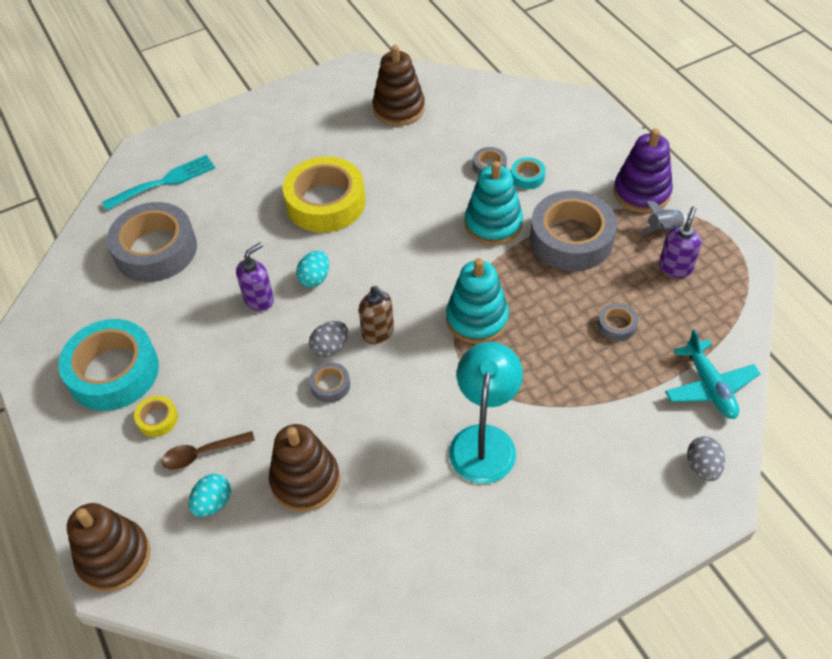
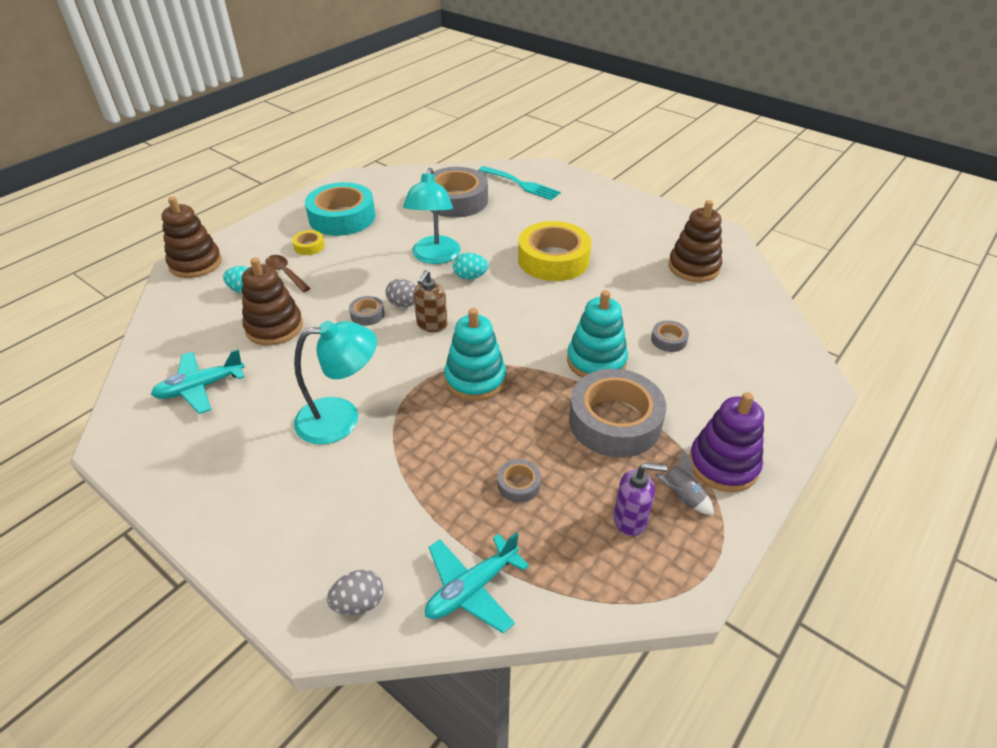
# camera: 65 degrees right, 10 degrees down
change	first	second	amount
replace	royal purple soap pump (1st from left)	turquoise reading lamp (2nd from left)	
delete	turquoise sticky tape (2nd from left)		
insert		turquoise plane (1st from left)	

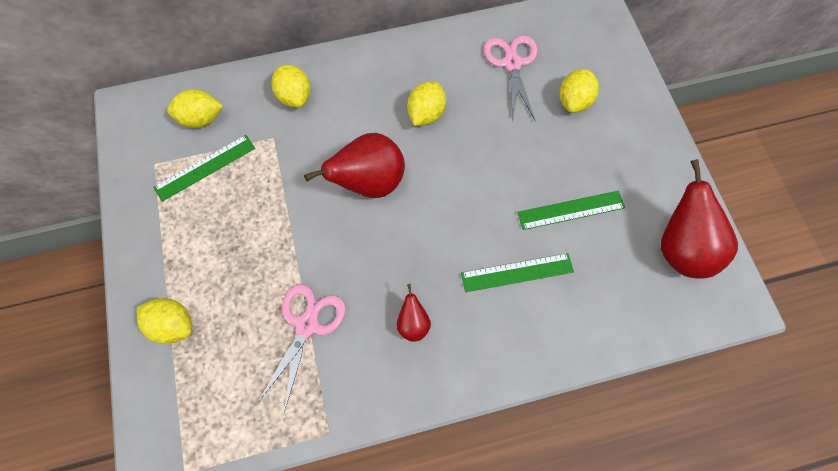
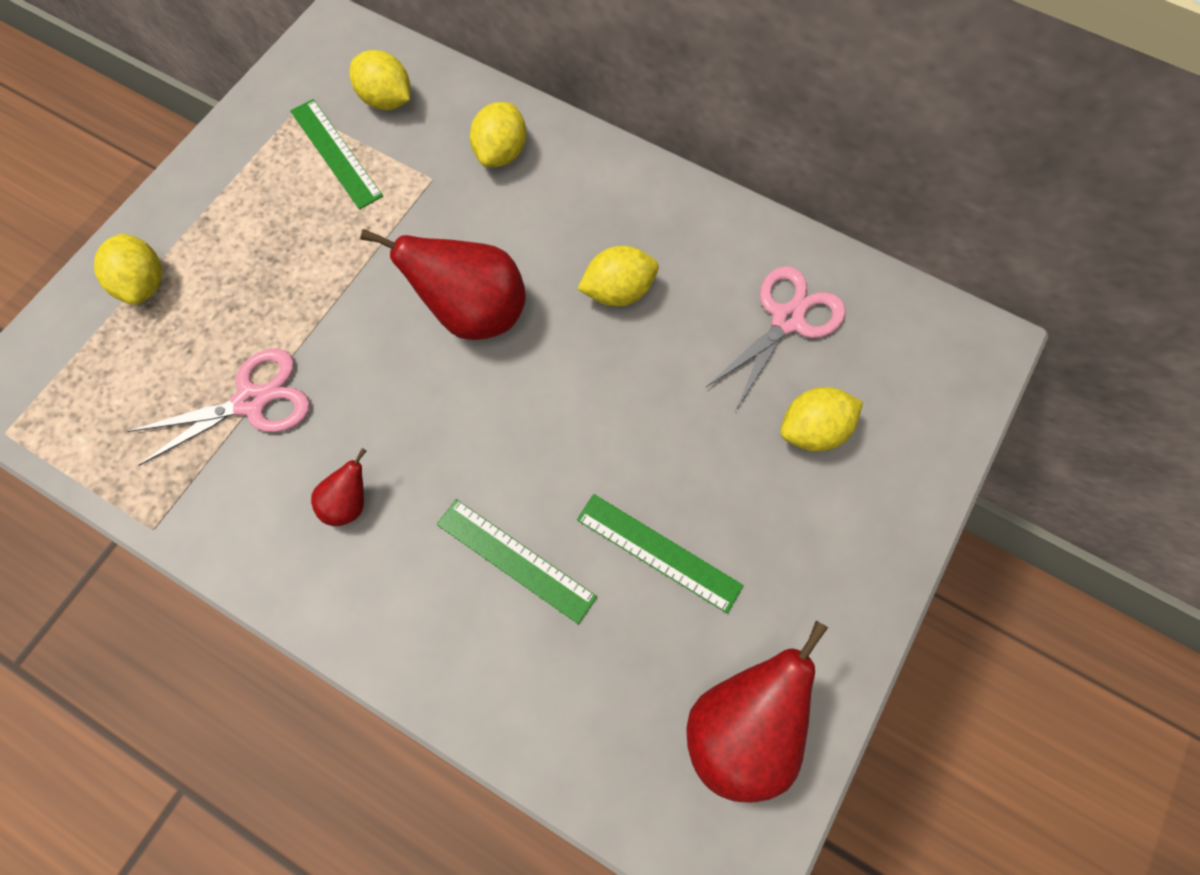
# camera: 45 degrees right, 0 degrees up
change	first	second	amount
rotate	leaf-green ruler (1st from left)		45 degrees clockwise

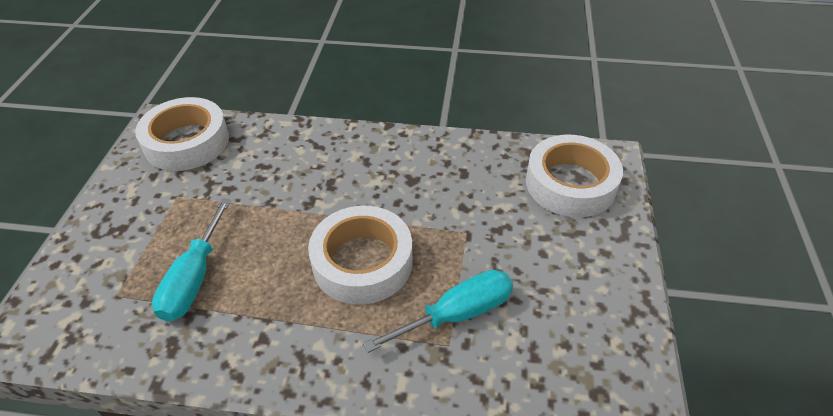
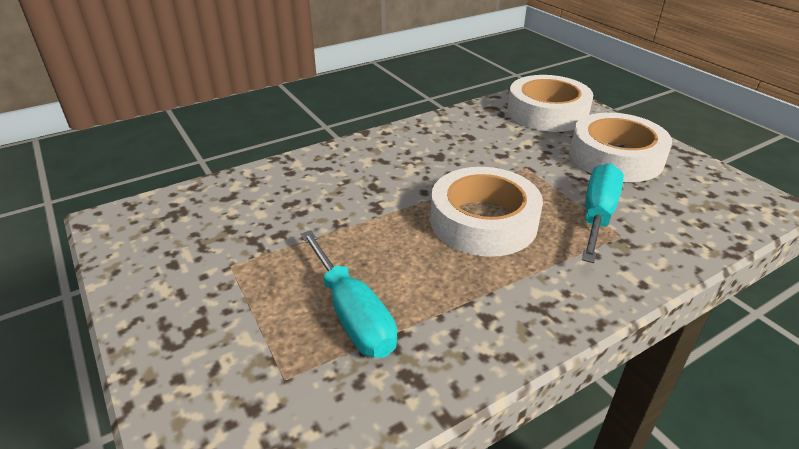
# camera: 40 degrees left, 10 degrees down
change	first	second	amount
move	snow-white sticky tape (1st from left in the first image)	snow-white sticky tape (3rd from left)	

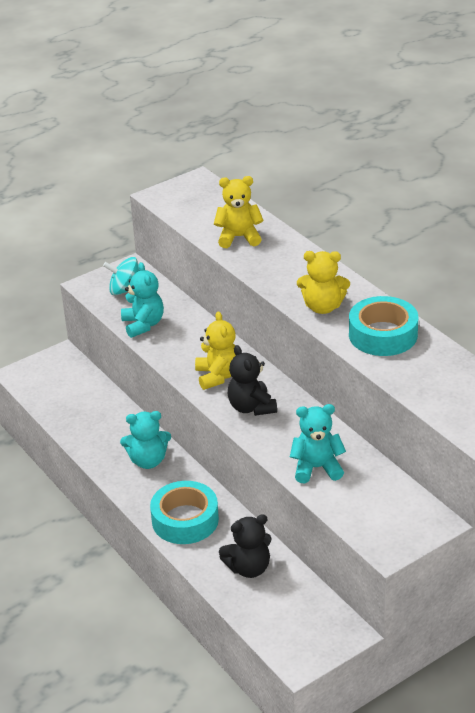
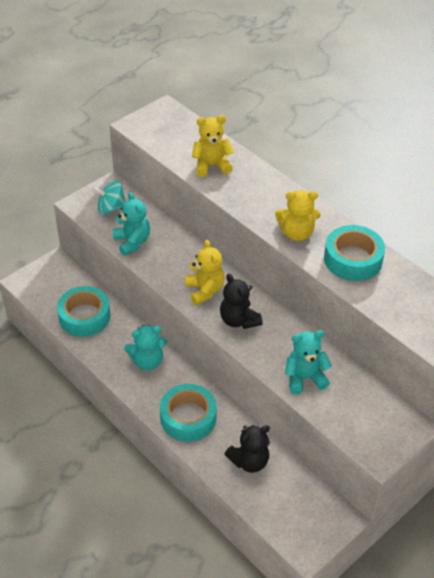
# camera: 10 degrees left, 10 degrees up
change	first	second	amount
insert		turquoise sticky tape (1st from left)	

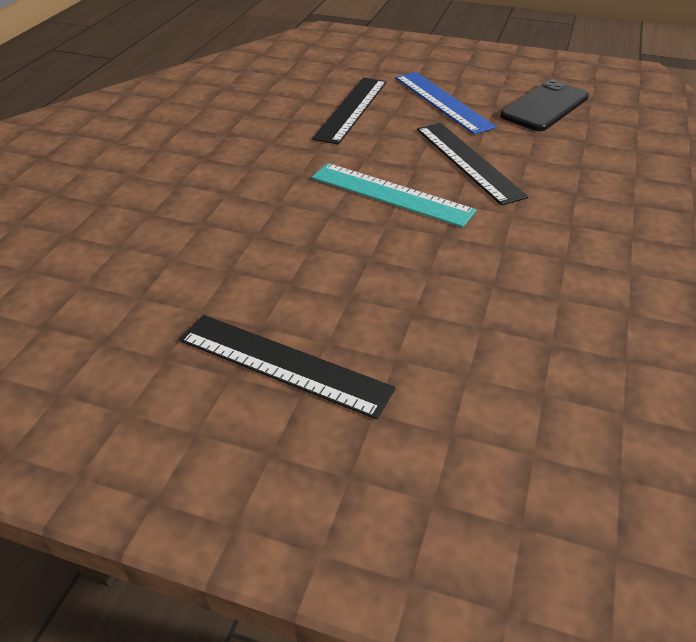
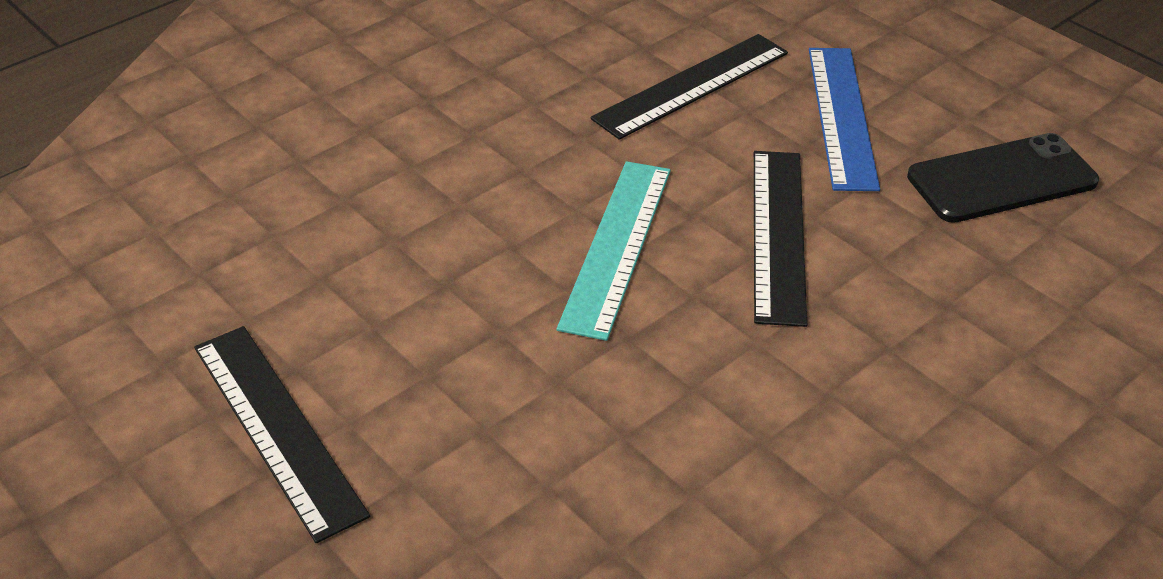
# camera: 30 degrees right, 0 degrees up
change	first	second	amount
rotate	turquoise ruler		45 degrees clockwise

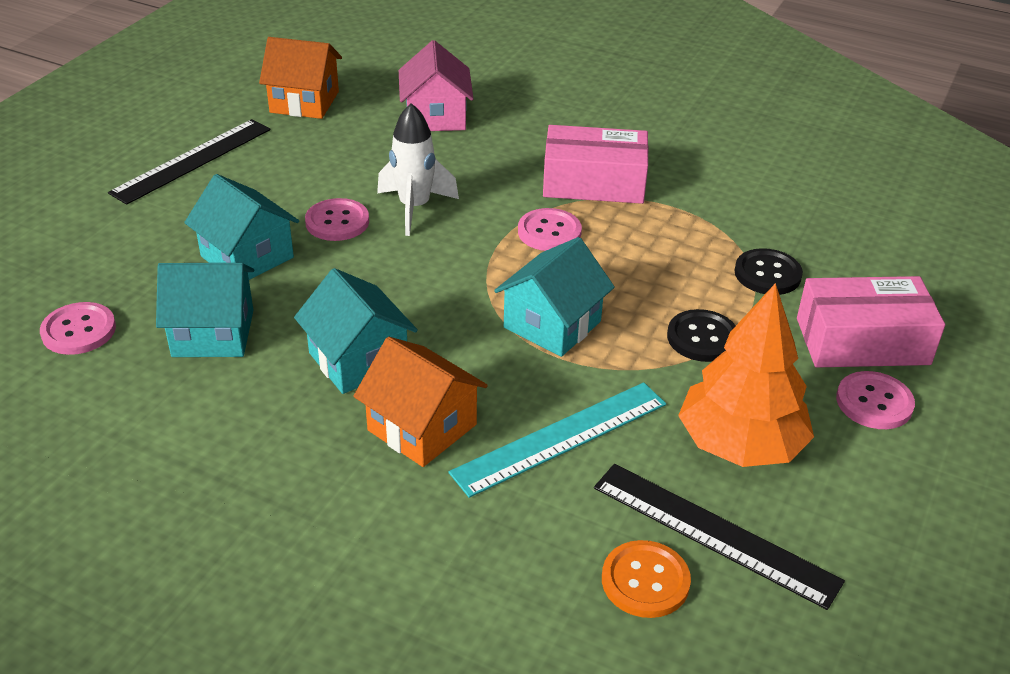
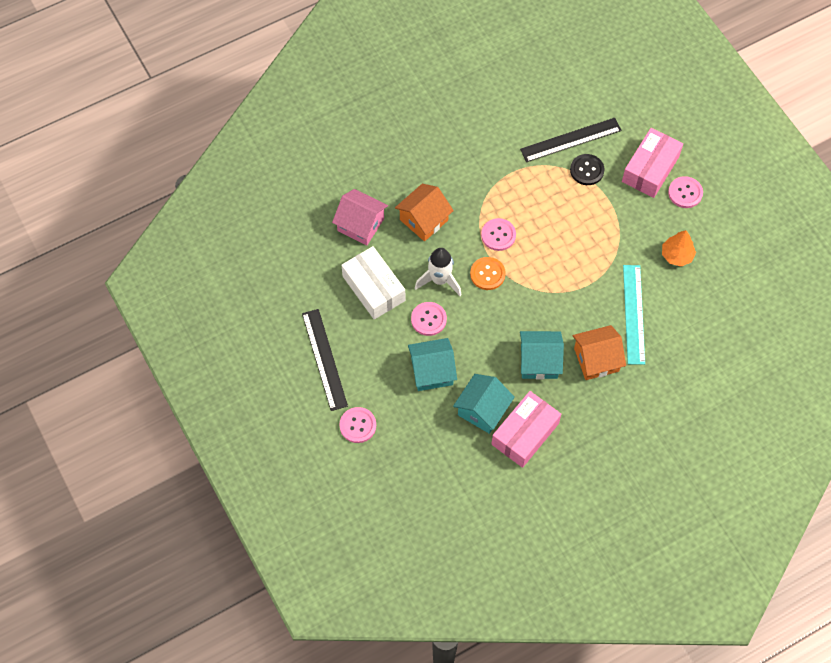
# camera: 55 degrees left, 25 degrees up
change	first	second	amount
move	rosy shirt button (1st from left)		
move	bright orange toy house (1st from left)		
delete	turquoise toy house (4th from left)		
move	rosy package (1st from left)		
move	jet-black ruler (2nd from left)		
move	bright orange shirt button		
delete	jet-black shirt button (1st from left)		
resize	bright orange toy tree		x0.58
insert		snow-white package	

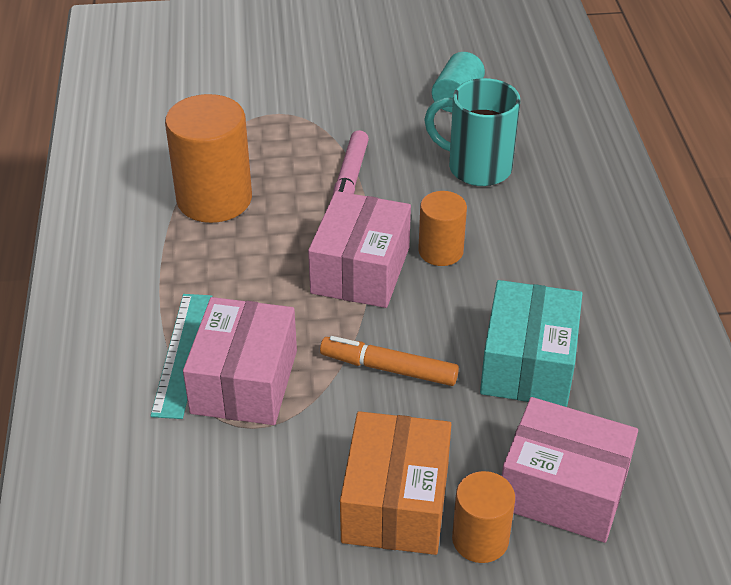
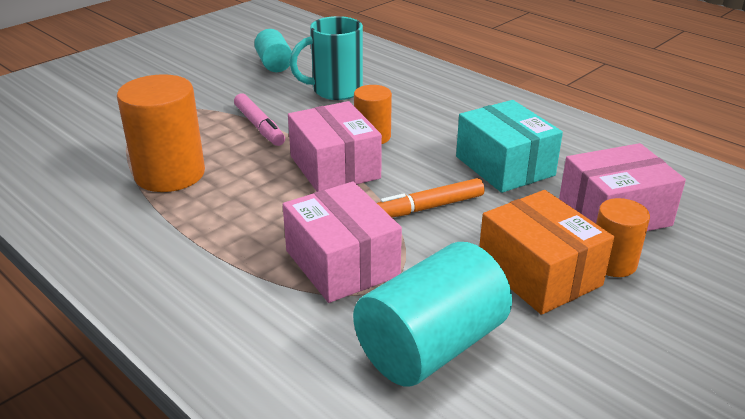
# camera: 40 degrees left, 10 degrees down
change	first	second	amount
delete	turquoise ruler		
insert		turquoise cylinder shape (2nd from left)	

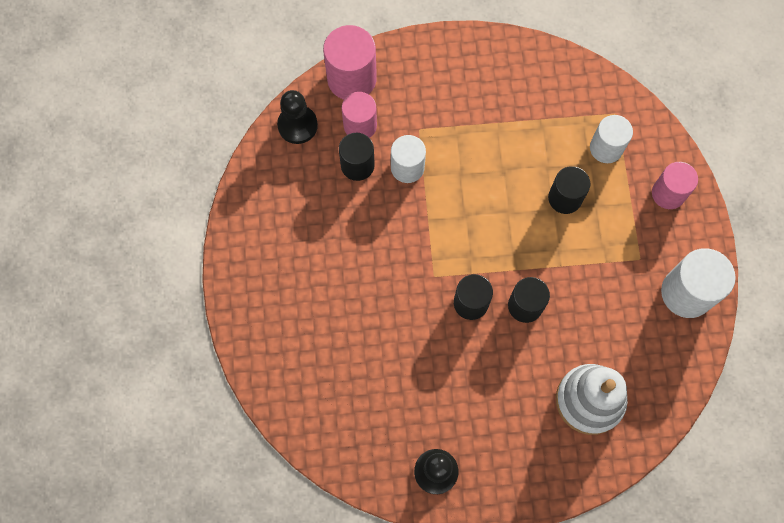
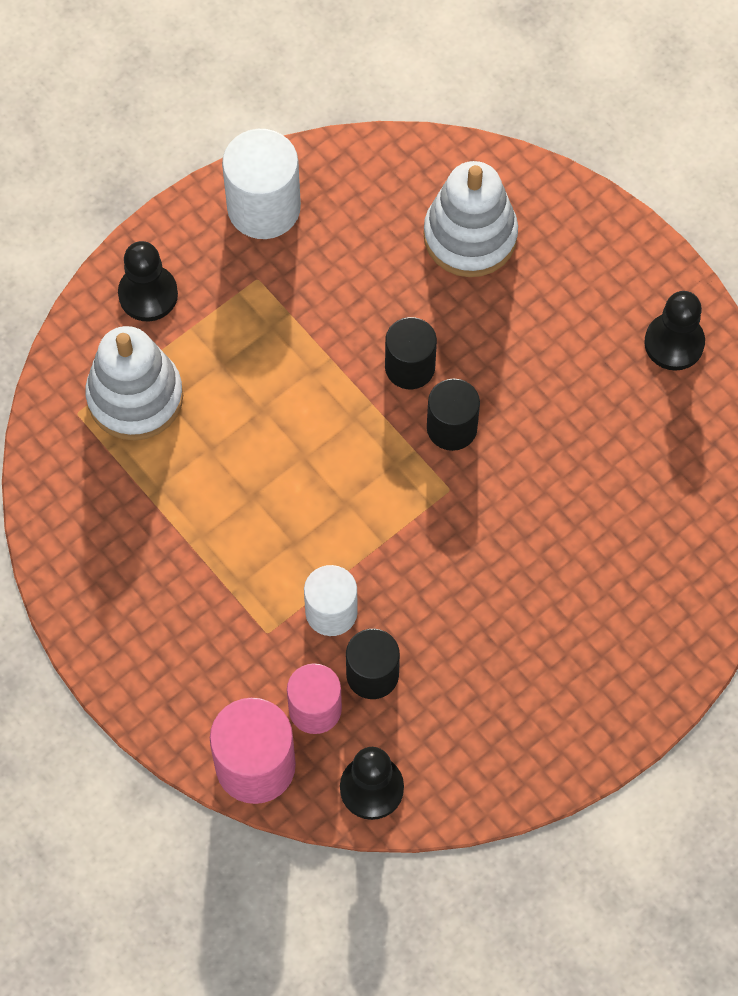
# camera: 125 degrees left, 5 degrees down
change	first	second	amount
delete	jet-black cylinder shape (4th from left)		
replace	snow-white cylinder shape (2nd from left)	snow-white stacking rings (1st from left)	
replace	rosy cylinder shape (3rd from left)	jet-black pawn (1st from left)	

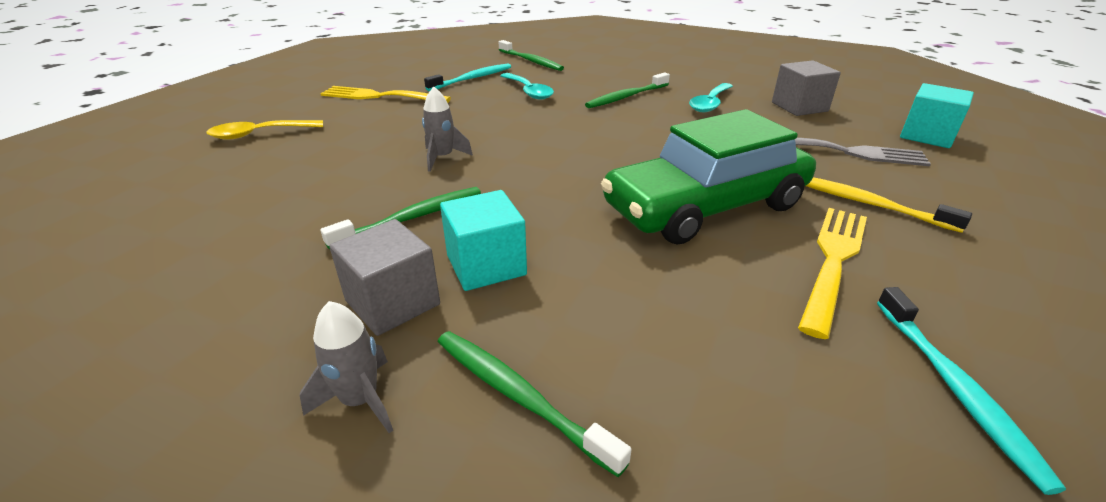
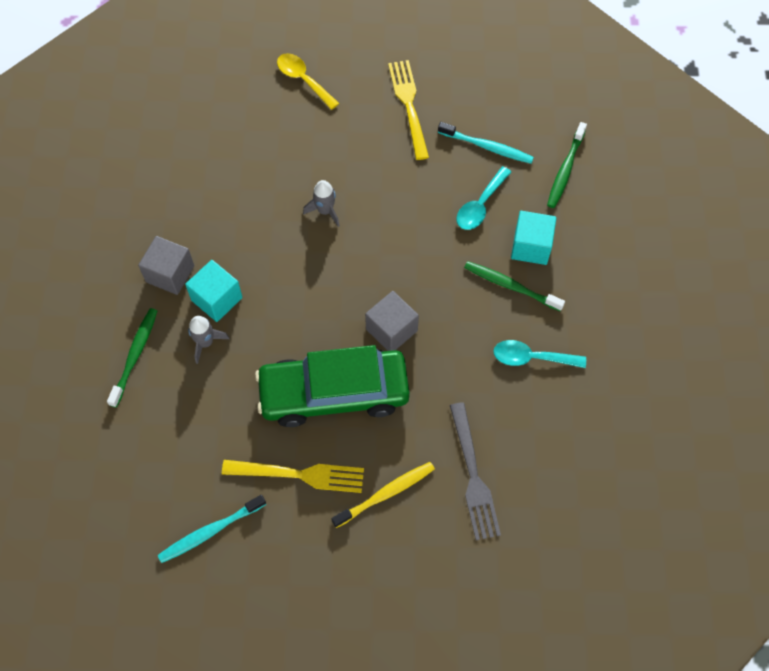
# camera: 65 degrees right, 30 degrees up
change	first	second	amount
move	gray spaceship (1st from left)		
delete	leaf-green tooth brush (1st from left)		
rotate	leaf-green car		45 degrees counterclockwise
move	gray block (2nd from left)		
rotate	bright yellow tooth brush		45 degrees clockwise
move	turquoise block (2nd from left)		

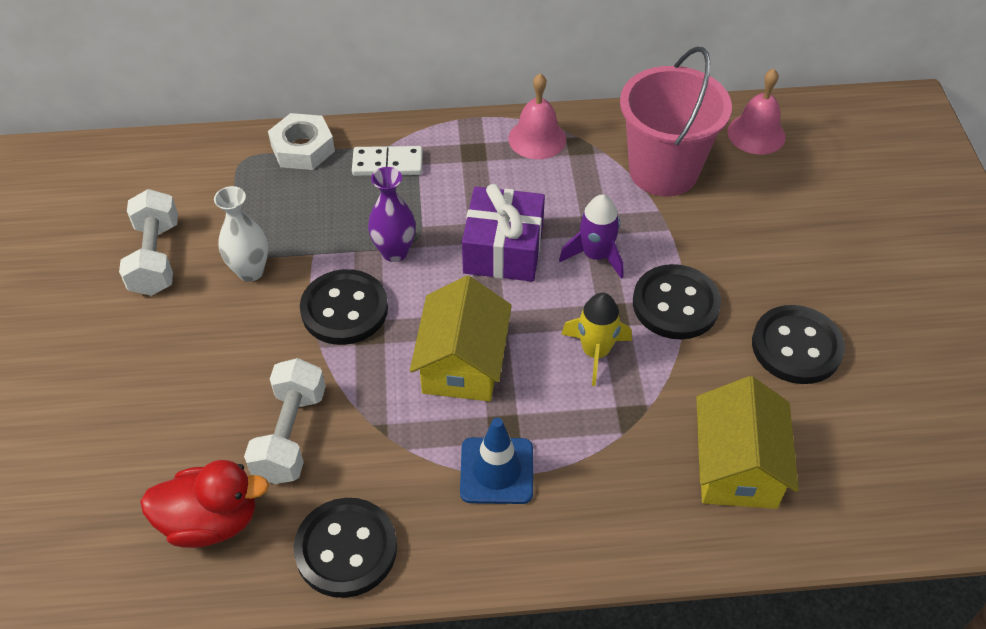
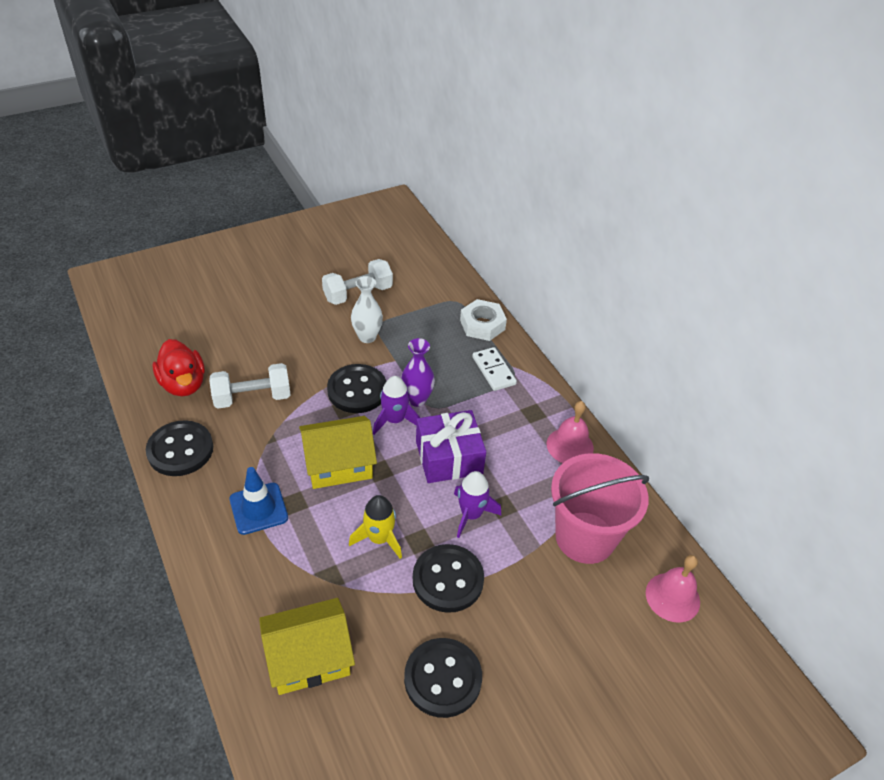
# camera: 65 degrees right, 5 degrees down
change	first	second	amount
insert		royal purple spaceship (1st from left)	

